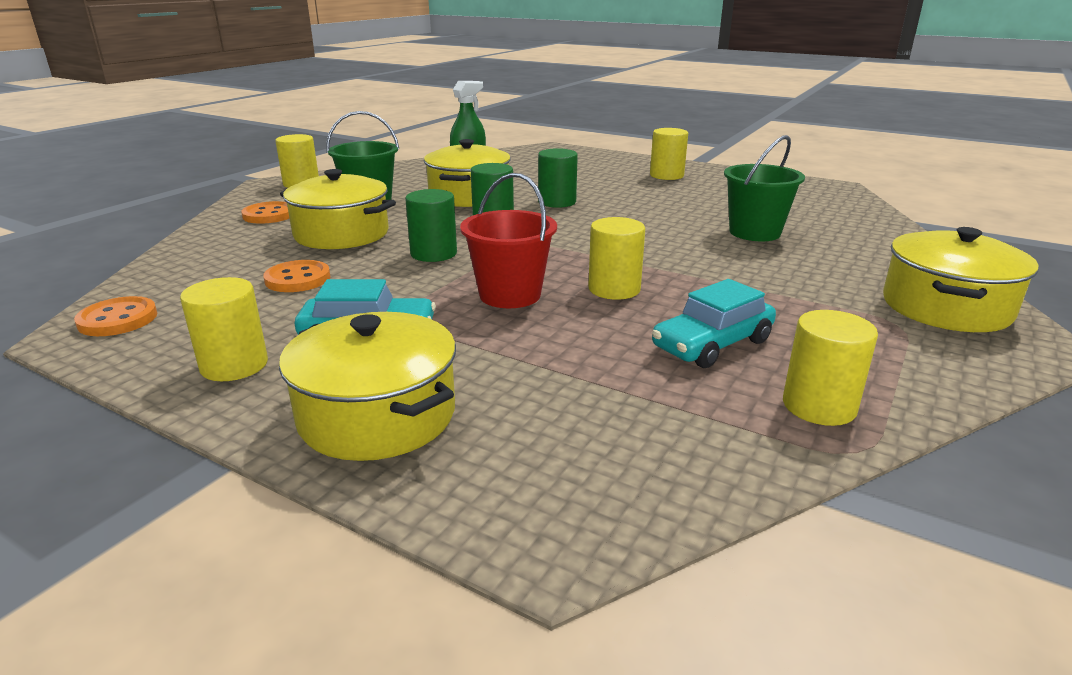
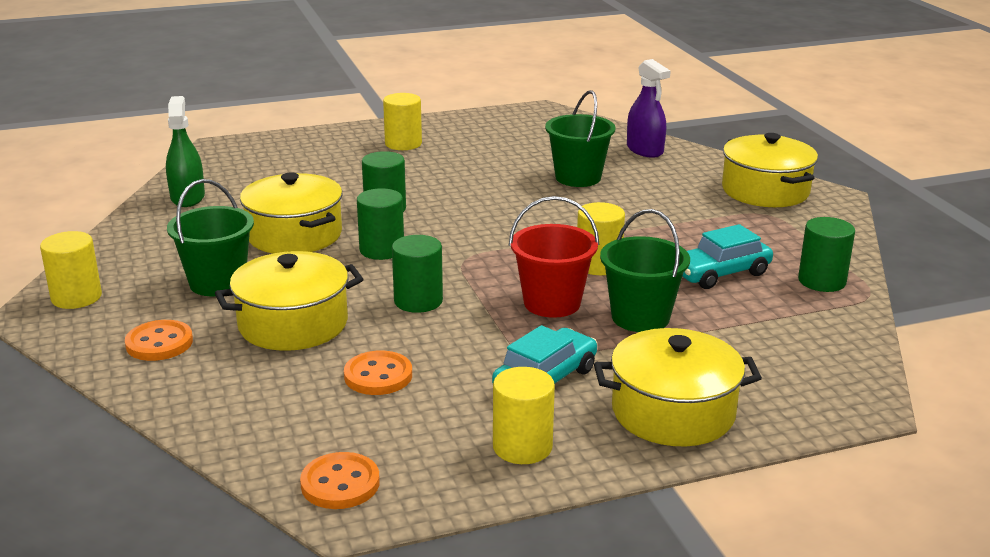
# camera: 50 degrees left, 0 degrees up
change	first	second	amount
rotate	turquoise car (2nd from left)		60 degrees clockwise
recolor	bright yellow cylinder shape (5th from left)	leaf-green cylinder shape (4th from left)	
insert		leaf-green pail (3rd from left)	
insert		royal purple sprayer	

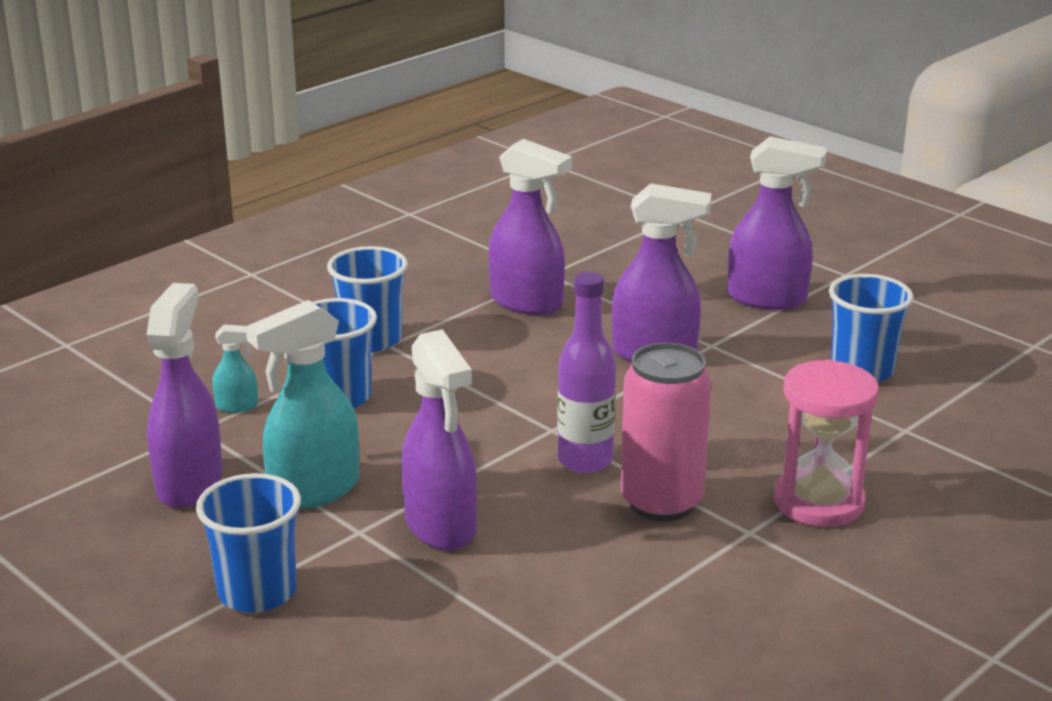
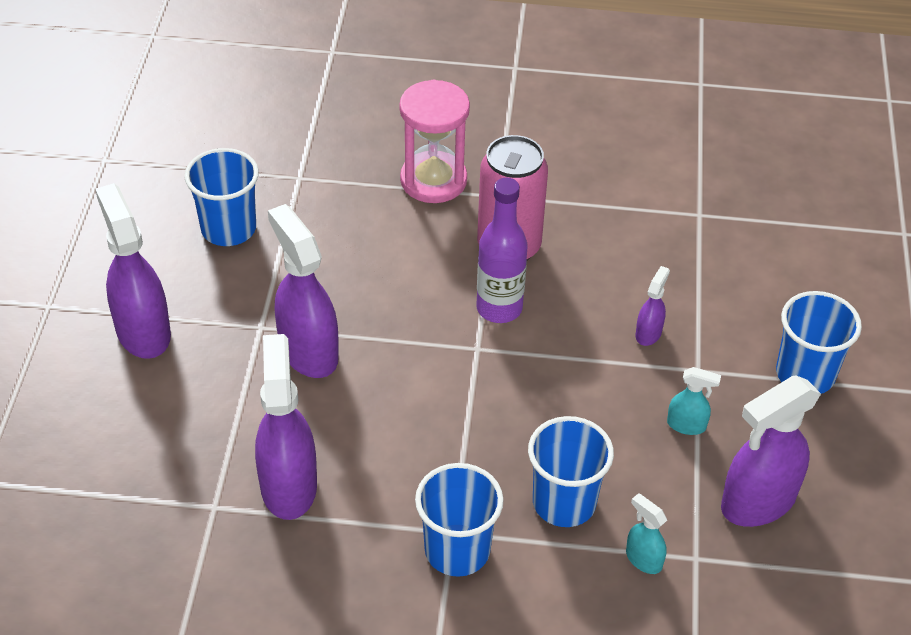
# camera: 130 degrees left, 20 degrees up
change	first	second	amount
resize	turquoise sprayer (2nd from left)		x0.47
resize	royal purple sprayer (2nd from left in the first image)	royal purple sprayer (4th from left)	x0.47

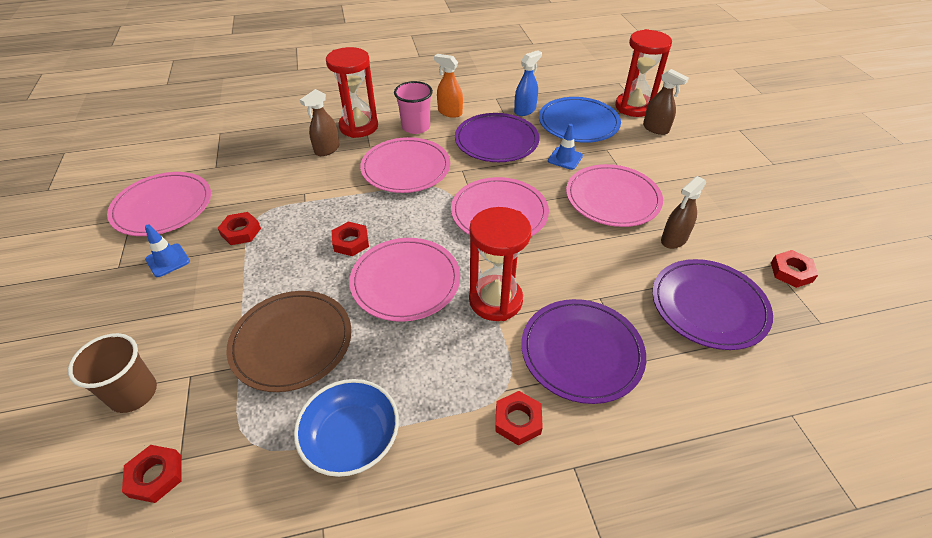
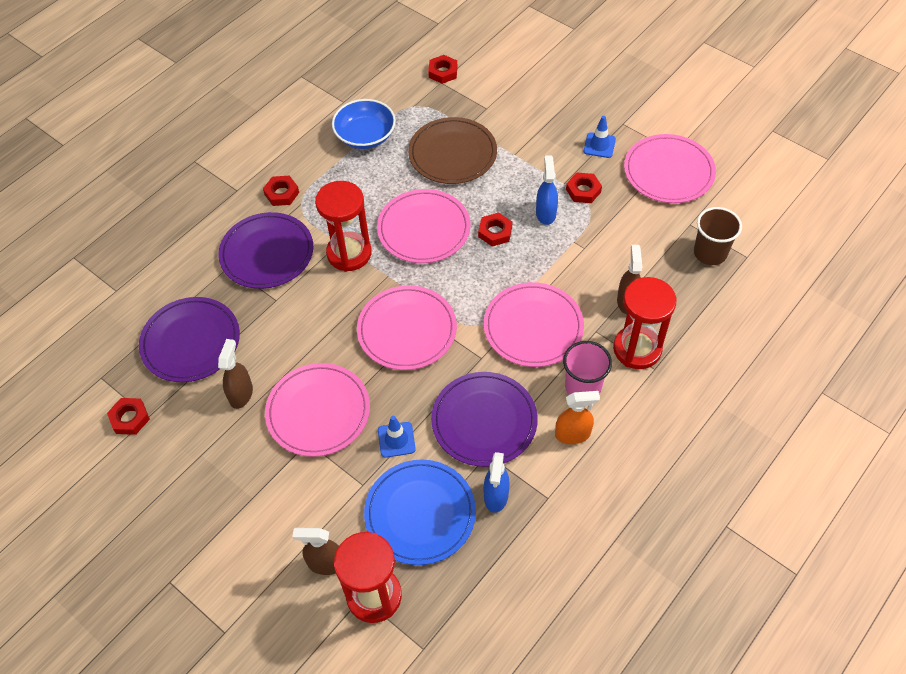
# camera: 145 degrees right, 10 degrees up
change	first	second	amount
move	dark brown beaker		
insert		cobalt sprayer (2nd from left)	

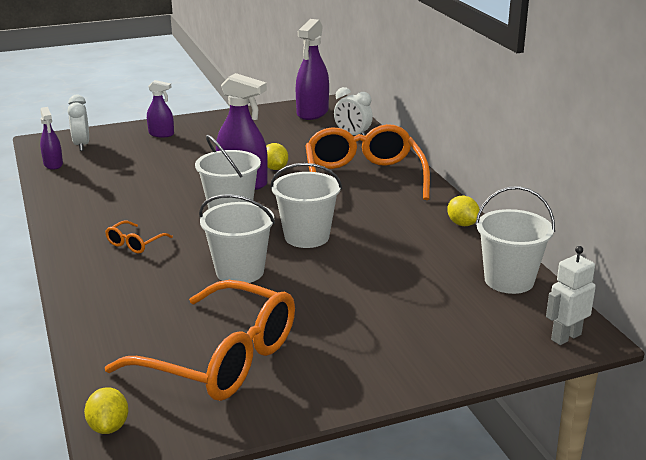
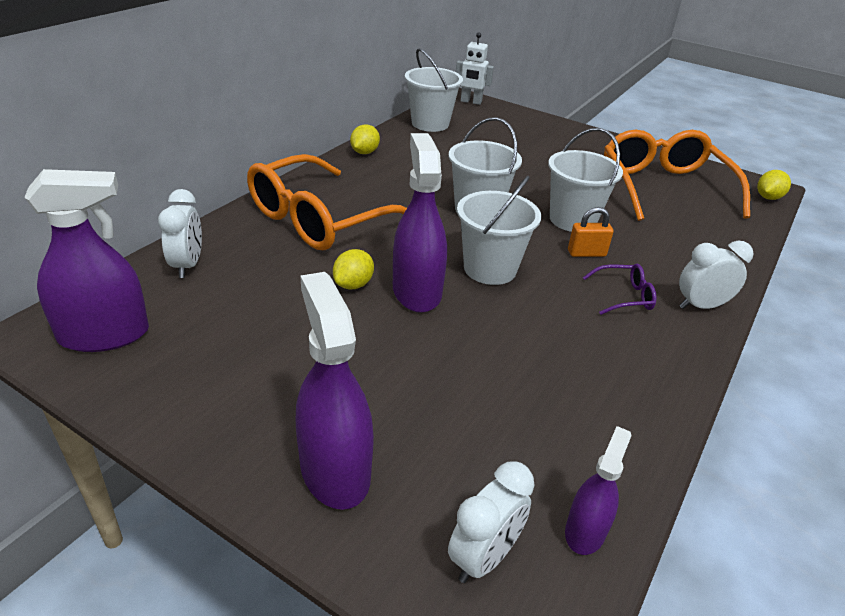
# camera: 130 degrees left, 10 degrees up
change	first	second	amount
recolor	bright orange eyeglasses (1st from left)	royal purple eyeglasses	
resize	royal purple sprayer (2nd from left)		x1.78
insert		bright orange small lock	
insert		snow-white clock (3rd from left)	

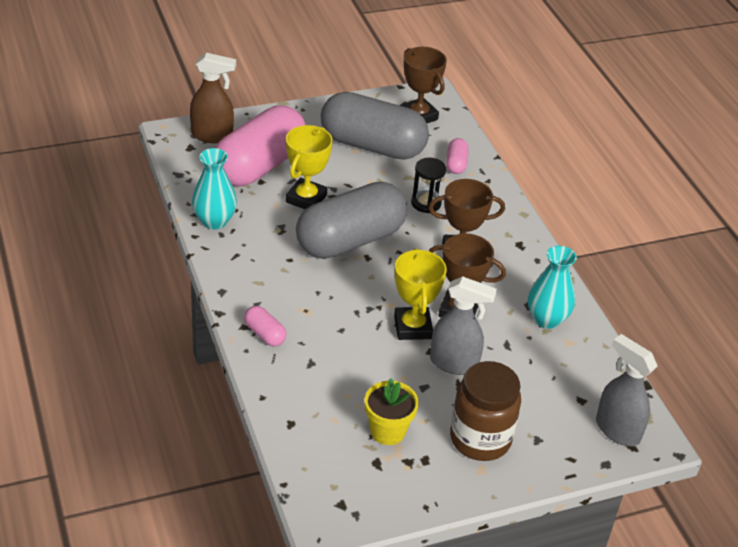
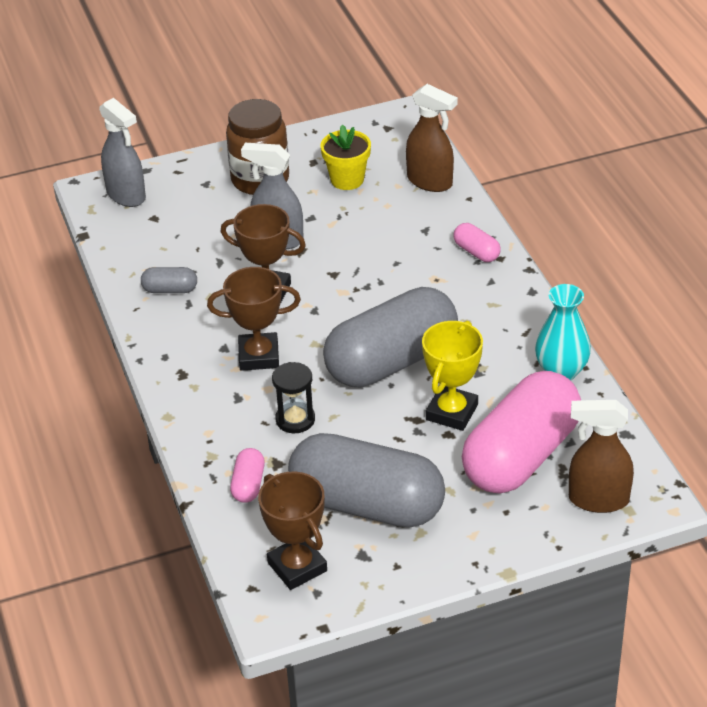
# camera: 175 degrees left, 0 degrees up
change	first	second	amount
delete	bright yellow prize cup (2nd from left)		
replace	turquoise tall vase (2nd from left)	gray pill shape (1st from left)	
insert		dark brown sprayer (1st from left)	

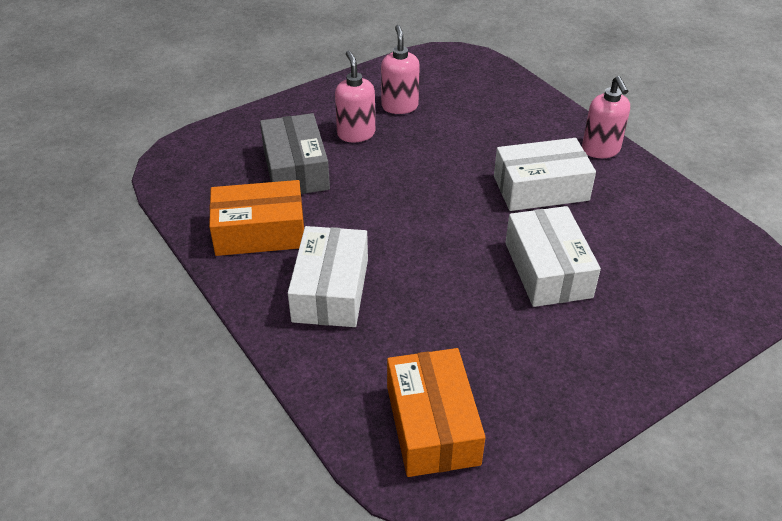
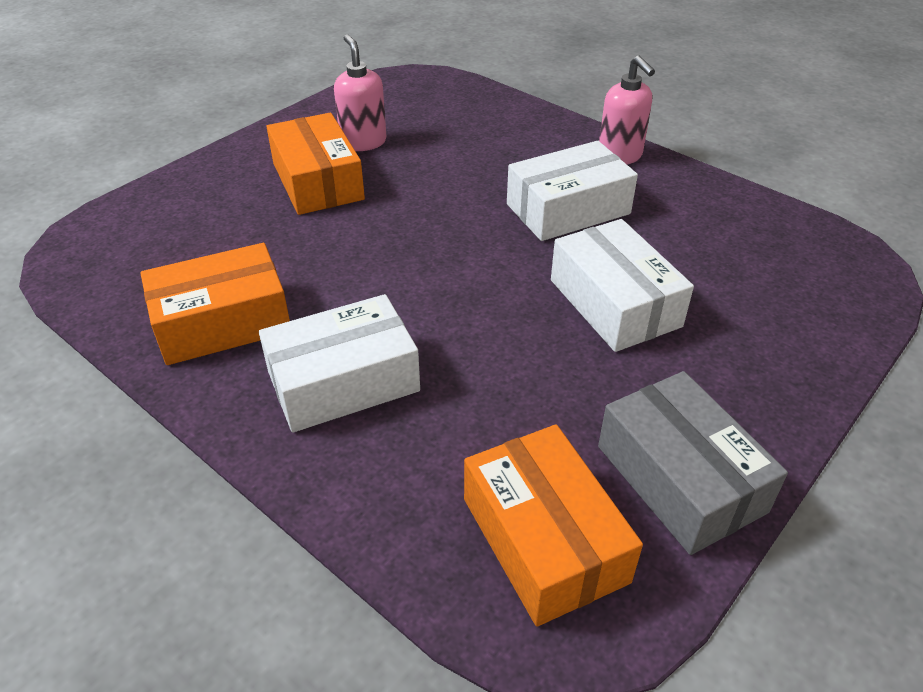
# camera: 15 degrees left, 0 degrees up
change	first	second	amount
move	gray package		
rotate	snow-white package (1st from left)		75 degrees clockwise
replace	rosy soap pump (1st from left)	bright orange package (2nd from left)	

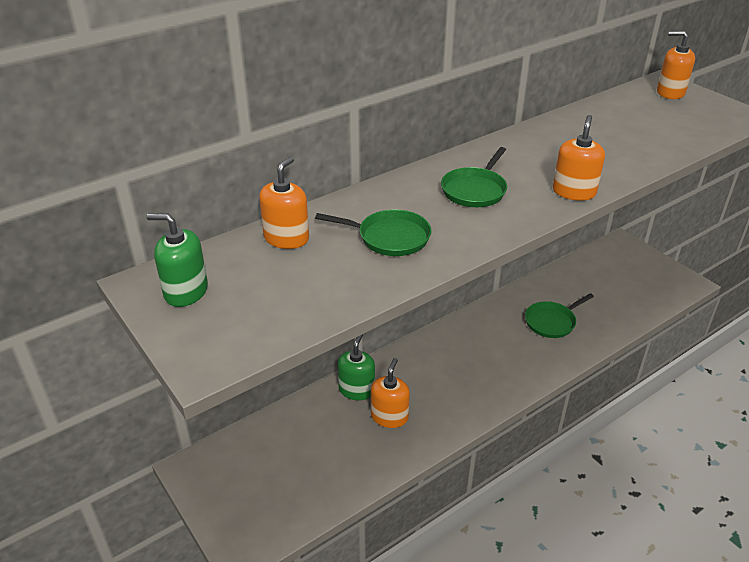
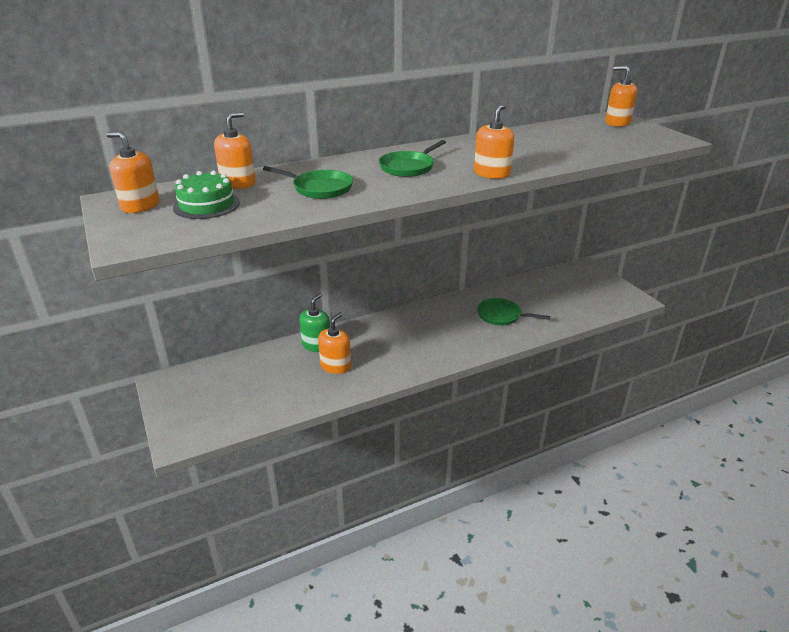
# camera: 10 degrees right, 5 degrees down
change	first	second	amount
recolor	leaf-green soap pump (1st from left)	bright orange soap pump (1st from left)	
rotate	leaf-green skillet (3rd from left)		45 degrees clockwise
insert		leaf-green cake	

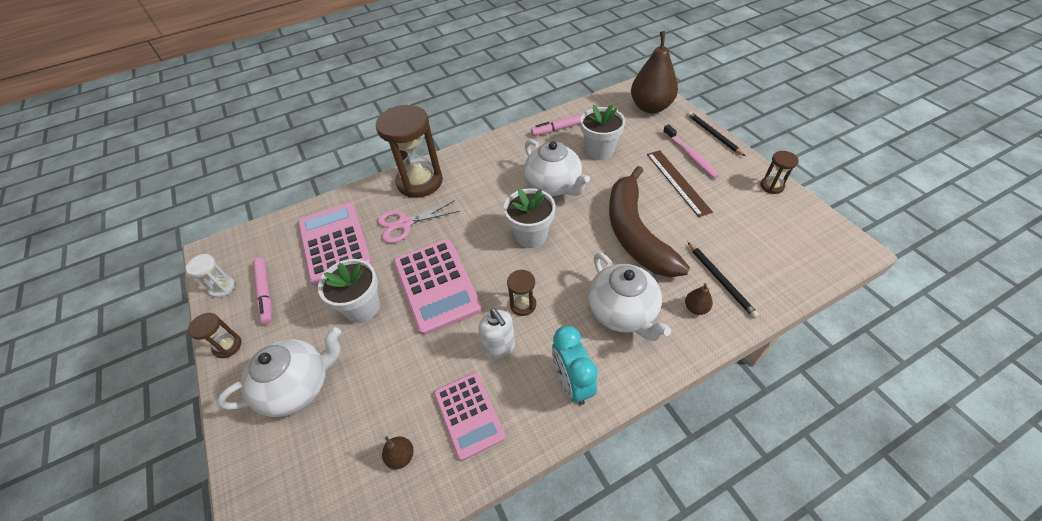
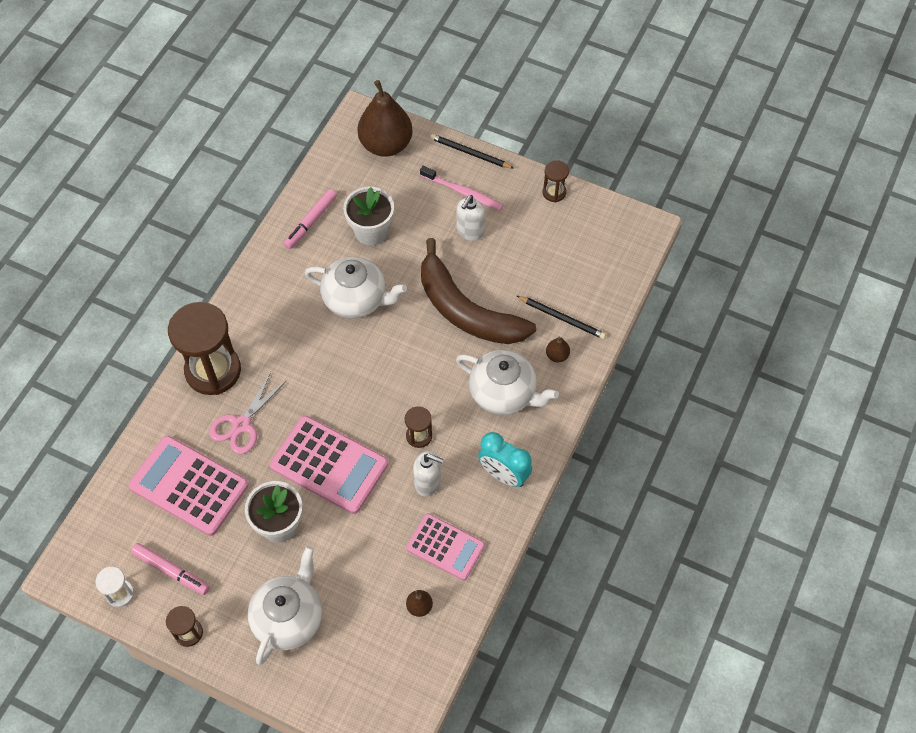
# camera: 40 degrees left, 10 degrees up
change	first	second	amount
delete	snow-white flower pot (2nd from left)		
replace	dark brown ruler	snow-white soap pump (2nd from left)	

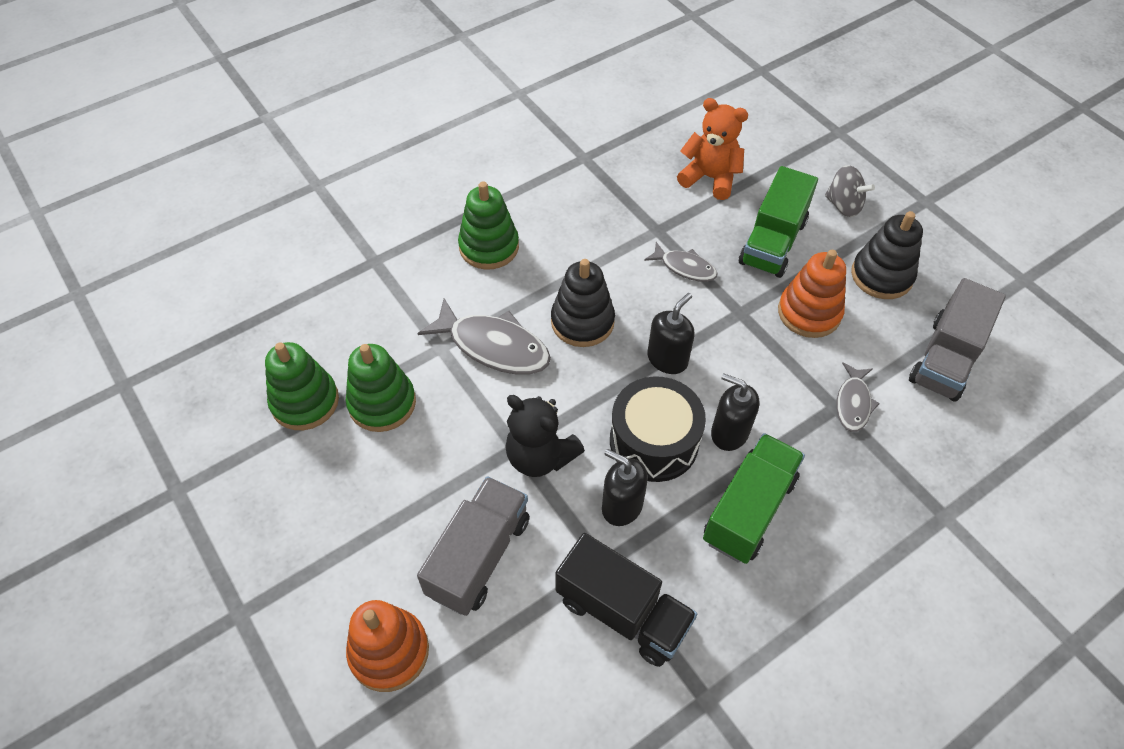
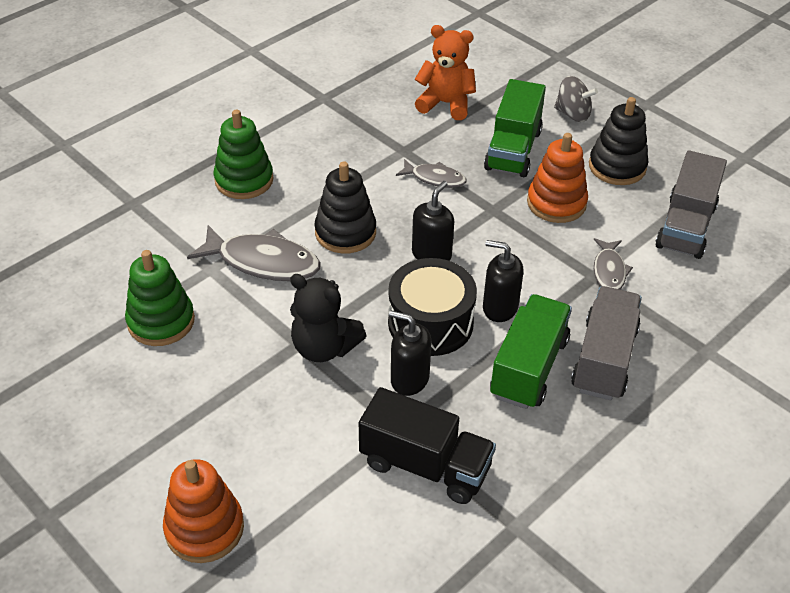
# camera: 10 degrees left, 10 degrees down
change	first	second	amount
delete	leaf-green stacking rings (1st from left)		
move	gray toy truck (1st from left)		

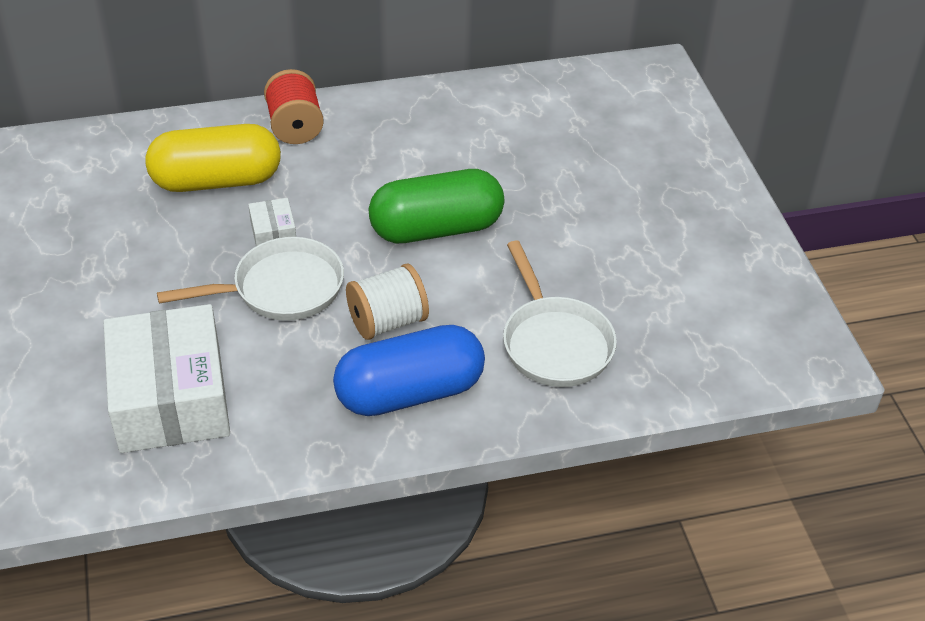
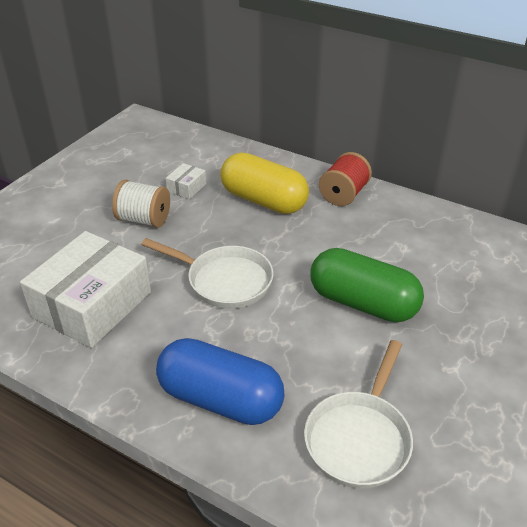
# camera: 45 degrees right, 5 degrees down
change	first	second	amount
move	snow-white package (2nd from left)		
move	snow-white bobbin		

